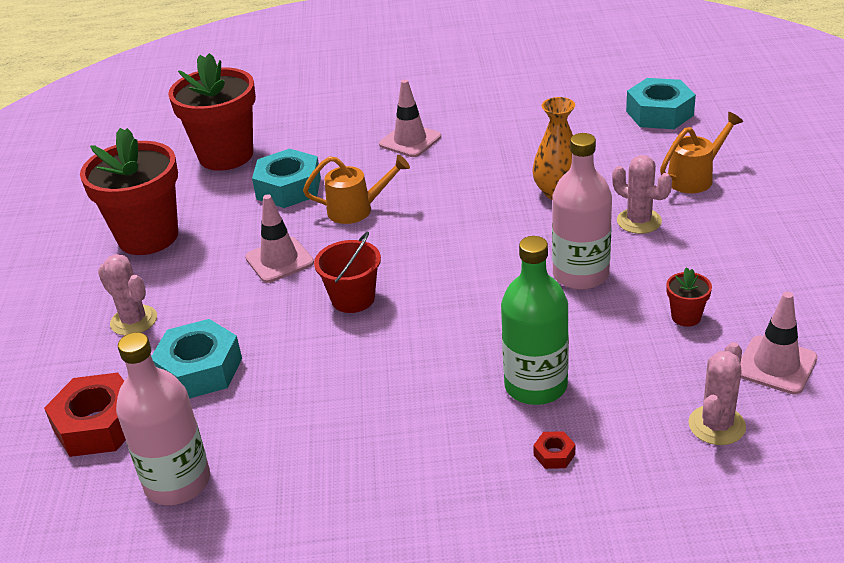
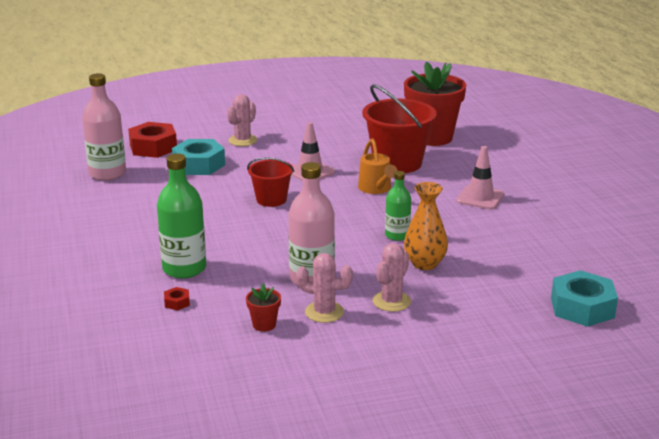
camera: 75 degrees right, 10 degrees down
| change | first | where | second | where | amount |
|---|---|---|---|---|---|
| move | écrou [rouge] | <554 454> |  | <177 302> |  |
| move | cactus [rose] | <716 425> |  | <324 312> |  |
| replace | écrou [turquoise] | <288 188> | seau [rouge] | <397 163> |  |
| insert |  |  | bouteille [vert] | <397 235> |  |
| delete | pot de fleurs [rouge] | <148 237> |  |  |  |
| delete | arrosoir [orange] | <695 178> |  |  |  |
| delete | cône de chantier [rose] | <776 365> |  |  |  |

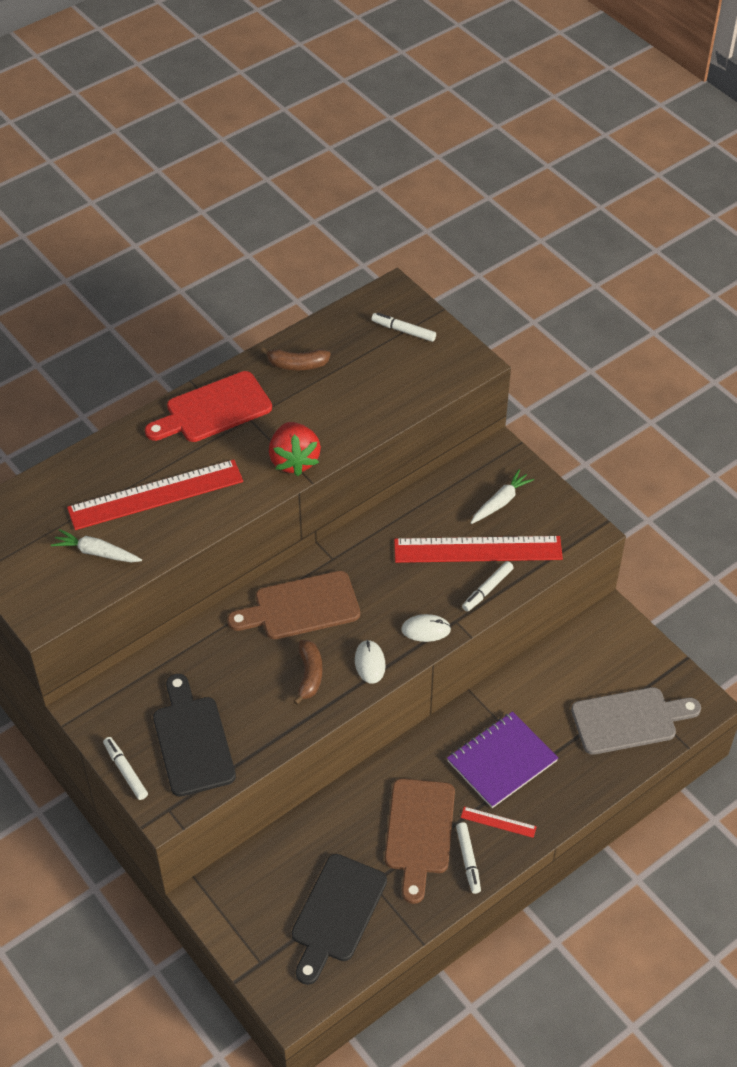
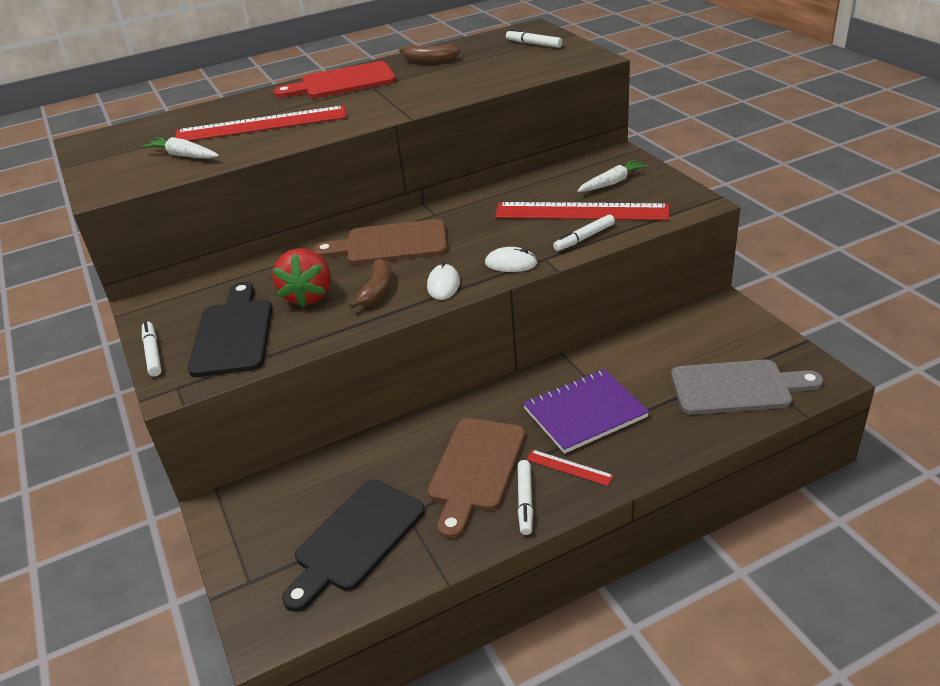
camera: 15 degrees right, 15 degrees down
| change | first | where | second | where | amount |
|---|---|---|---|---|---|
| move | fraise [rouge] | <294 460> |  | <308 296> |  |

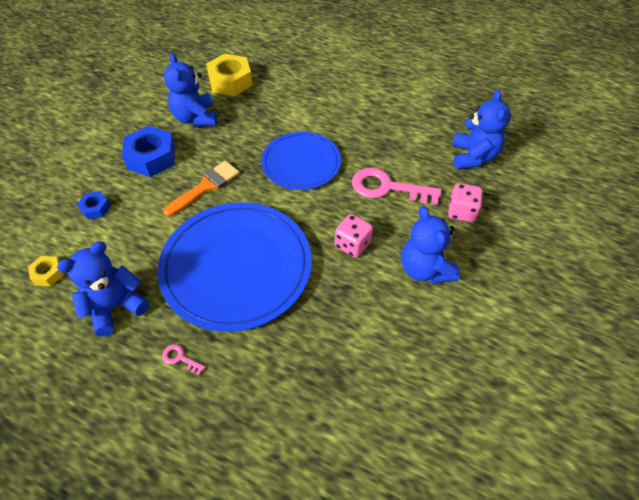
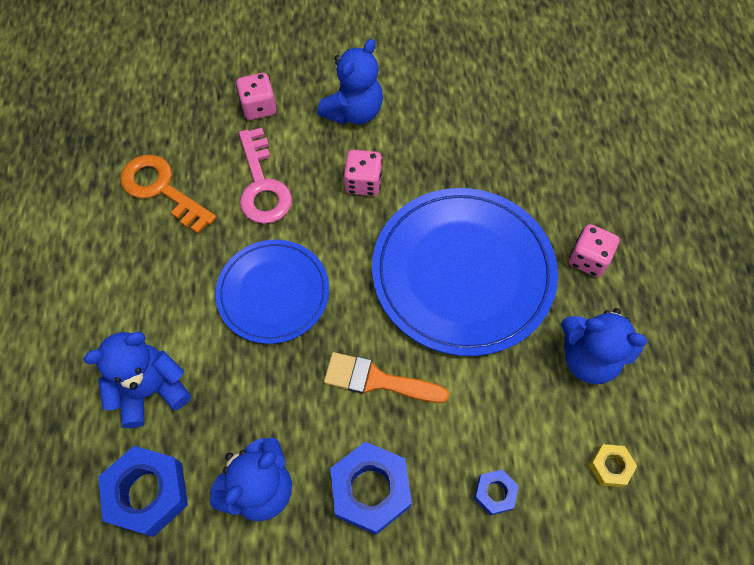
camera: 120 degrees left, 10 degrees up
| change | first | where | second | where | amount |
|---|---|---|---|---|---|
| move | ours en peluche [bleu] | <473 157> |  | <151 390> |  |
| recolor | écrou [jaune] | <230 81> | écrou [bleu] | <148 493> |  |
| insert |  |  | clé [orange] | <162 189> |  |
| replace | clé [rose] | <180 358> | dé [rose] | <588 259> |  |

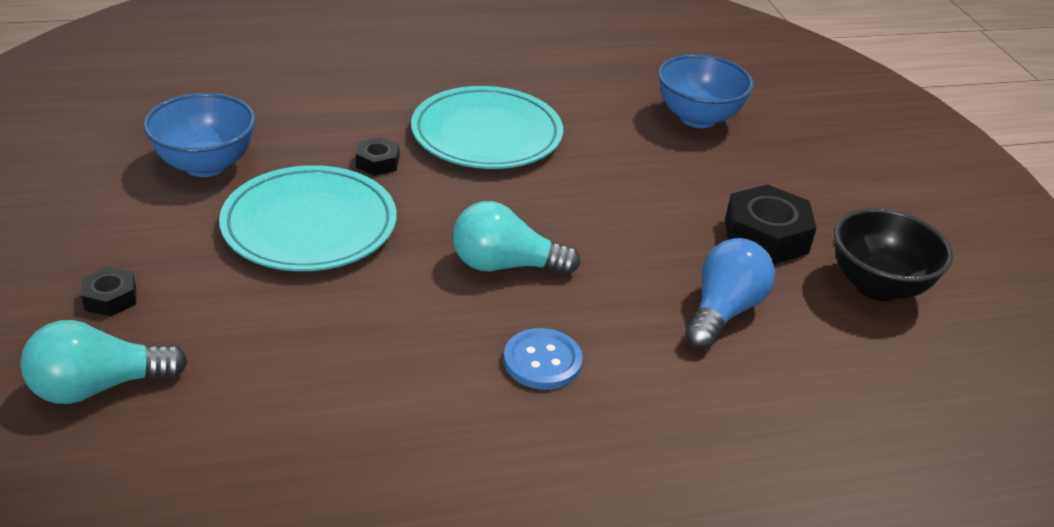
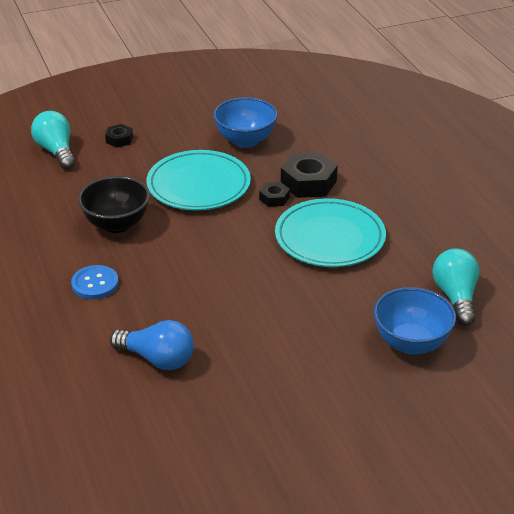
camera: 85 degrees right, 0 degrees up
| change | first | where | second | where | amount |
|---|---|---|---|---|---|
| move | bol [noir] | <877 286> |  | <116 224> |  |
| move | écrou [noir] | <766 236> |  | <308 182> |  |
| move | ampoule [turquoise] | <505 265> |  | <455 297> |  |

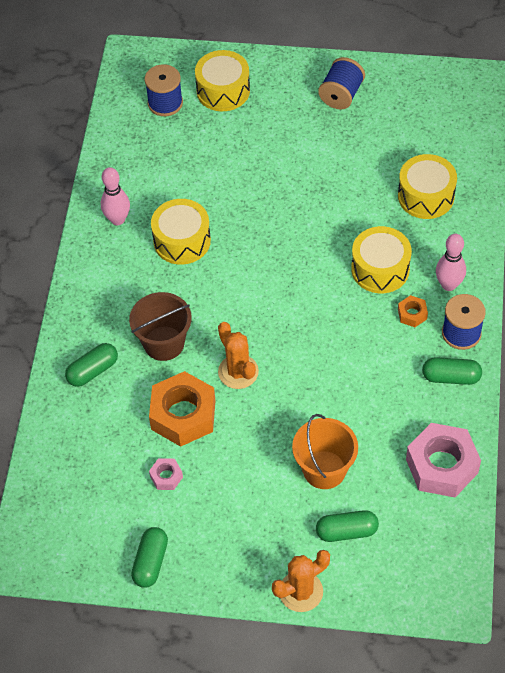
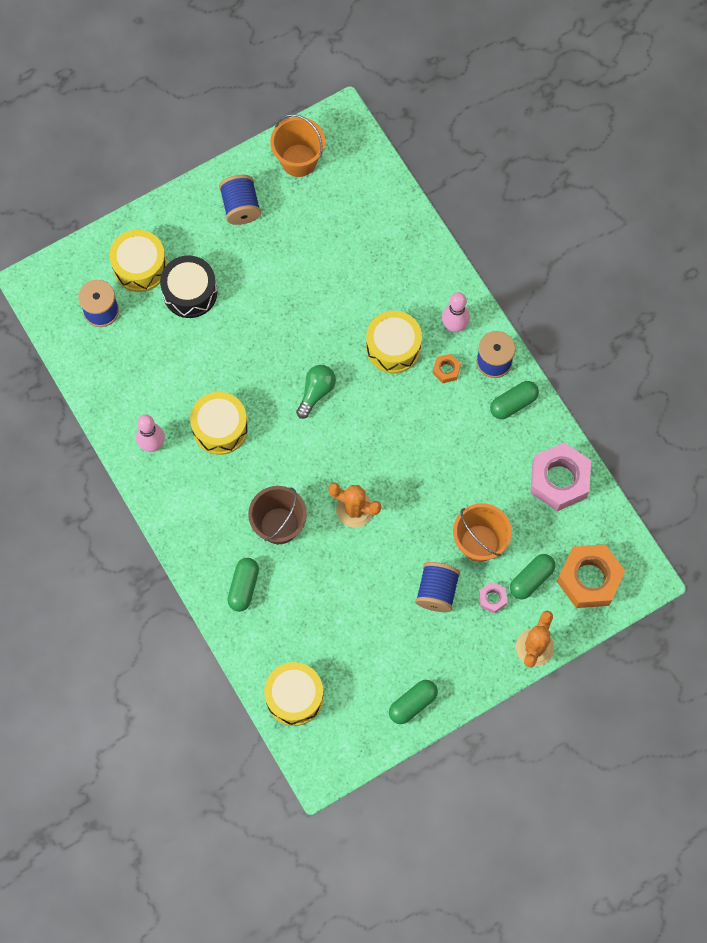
camera: 40 degrees left, 15 degrees up
| change | first | where | second | where | amount |
|---|---|---|---|---|---|
| insert |  |  | tambour [noir] | <190 292> |  |
| move | tambour [jaune] | <426 196> |  | <294 697> |  |
| insert |  |  | seau [orange] | <298 160> |  |
| insert |  |  | ampoule [vert] | <316 392> |  |
| rotate | gélule [vert] | <151 562> |  | <413 704> | 75 degrees clockwise |
| insert |  |  | bobine [bleu] | <437 591> |  |
| move | écrou [rose] | <166 477> |  | <492 599> |  |
| move | écrou [orange] | <183 415> |  | <589 579> |  |

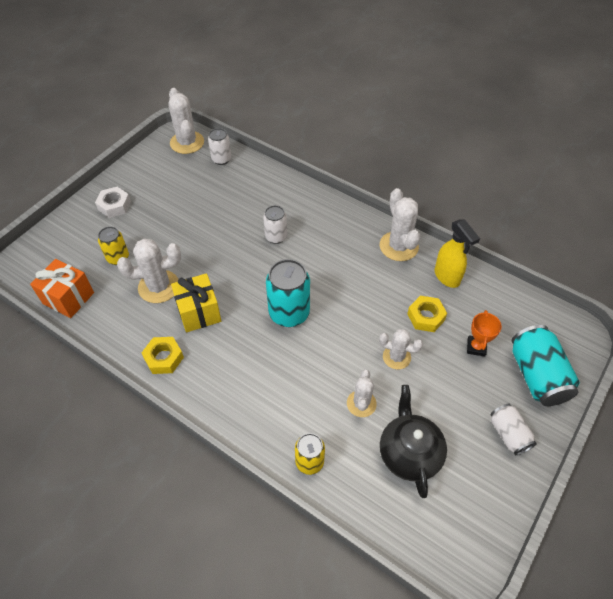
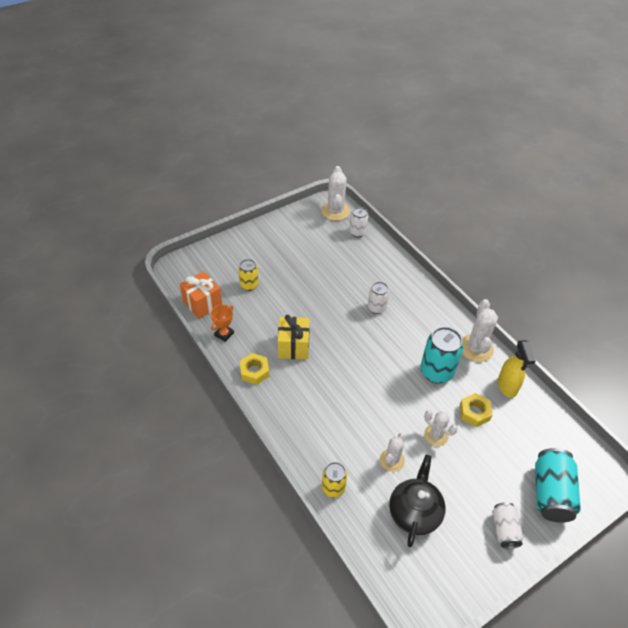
camera: 20 degrees right, 5 degrees down
| change | first | where | second | where | amount |
|---|---|---|---|---|---|
| move | trophée [orange] | <476 347> |  | <224 334> |  |
| move | canette [turquoise] | <289 313> |  | <436 372> |  |
| delete | écrou [blanc] | <114 205> |  |  |  |
| delete | cactus [blanc] | <158 287> |  |  |  |

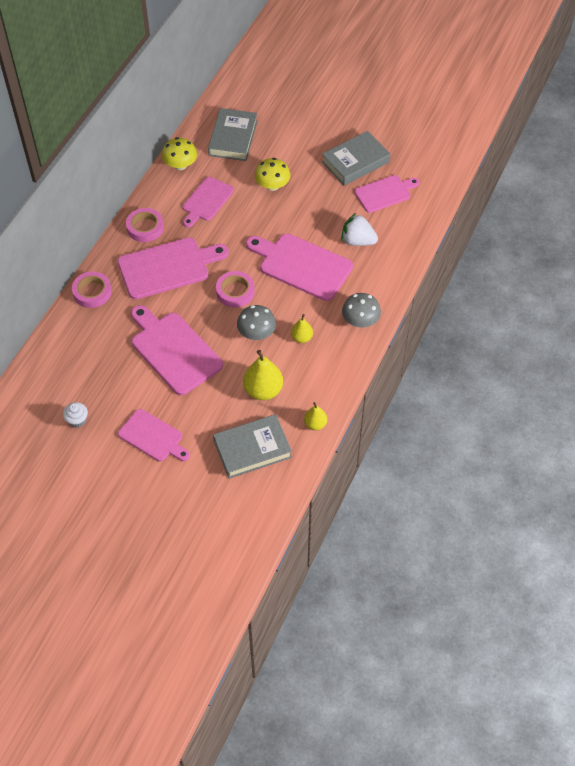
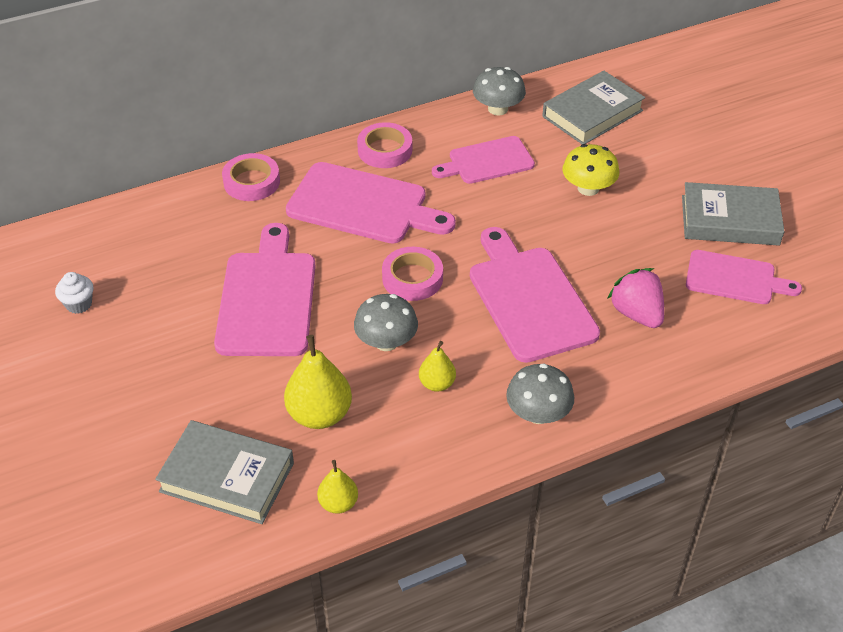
camera: 40 degrees right, 10 degrees down
| change | first | where | second | where | amount |
|---|---|---|---|---|---|
| recolor | champignon [jaune] | <180 165> | champignon [gris] | <498 109> |  |
| recolor | fraise [blanc] | <357 241> | fraise [rose] | <636 313> |  |
| delete | planche à découper [rose] | <153 437> |  |  |  |

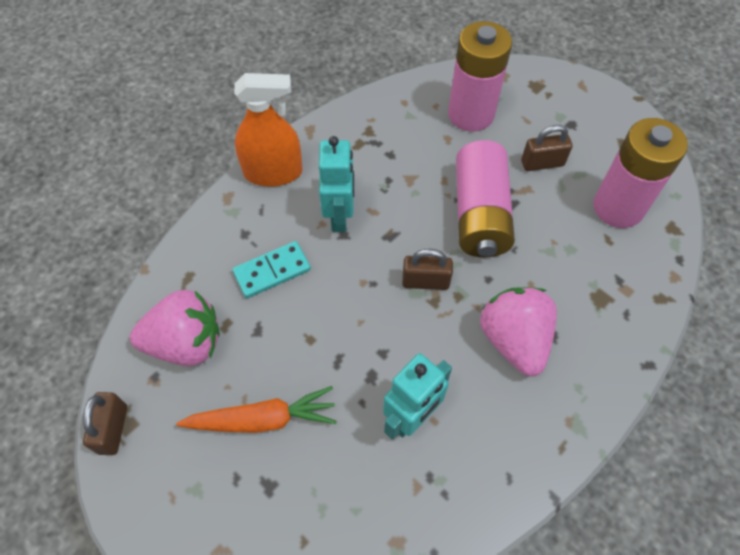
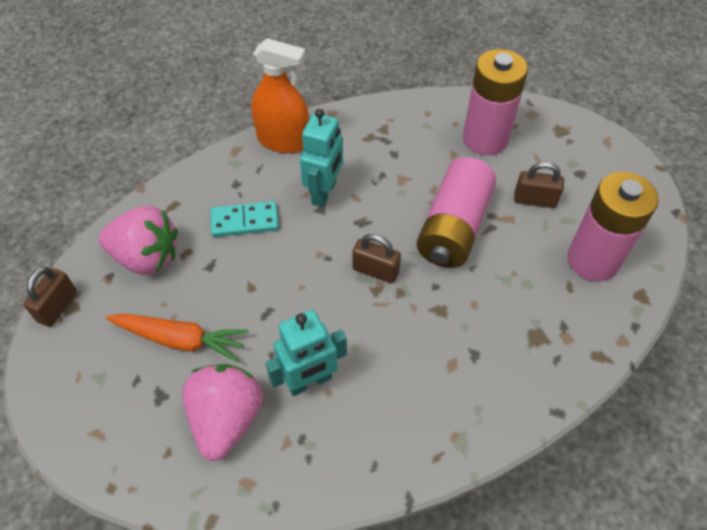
camera: 20 degrees right, 5 degrees down
| change | first | where | second | where | amount |
|---|---|---|---|---|---|
| move | fraise [rose] | <514 340> |  | <226 419> |  |

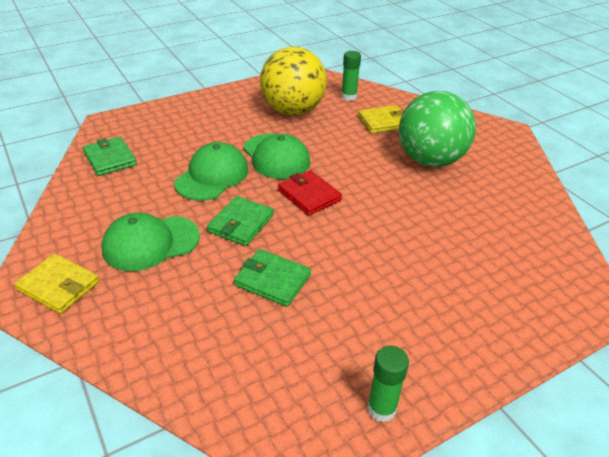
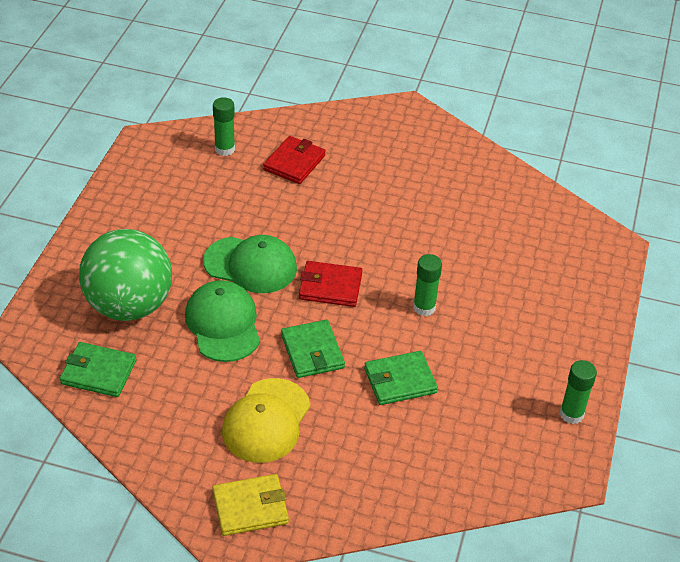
camera: 45 degrees left, 5 degrees up
| change | first | where | second | where | amount |
|---|---|---|---|---|---|
| move | balle [vert] | <430 160> |  | <129 306> |  |
| recolor | casquette [vert] | <150 243> | casquette [jaune] | <266 421> |  |
| recolor | portefeuille [jaune] | <383 122> | portefeuille [rouge] | <294 163> |  |
| insert |  |  | bâton de colle [vert] | <424 307> |  |
| delete | balle [jaune] | <293 111> |  |  |  |

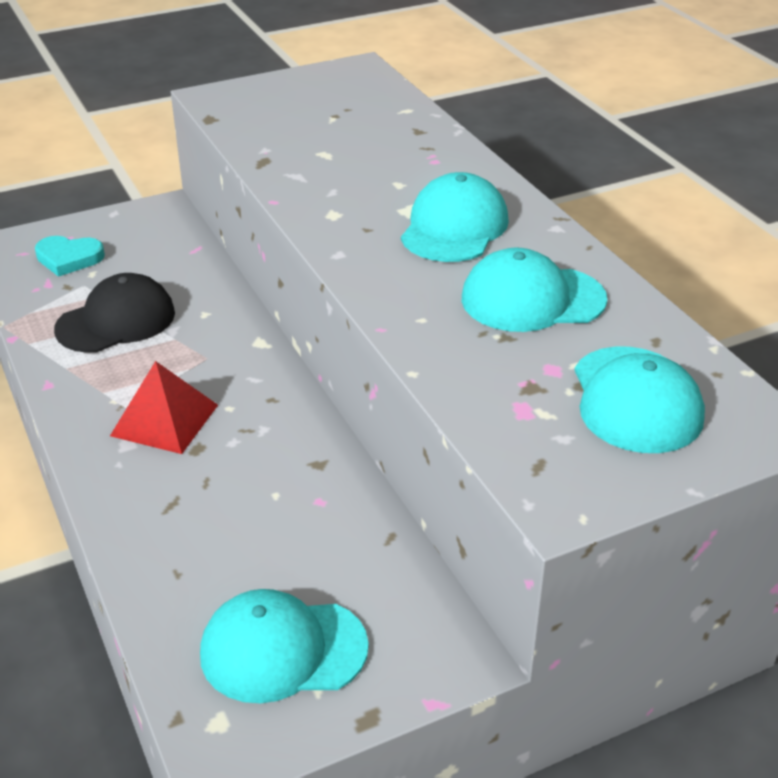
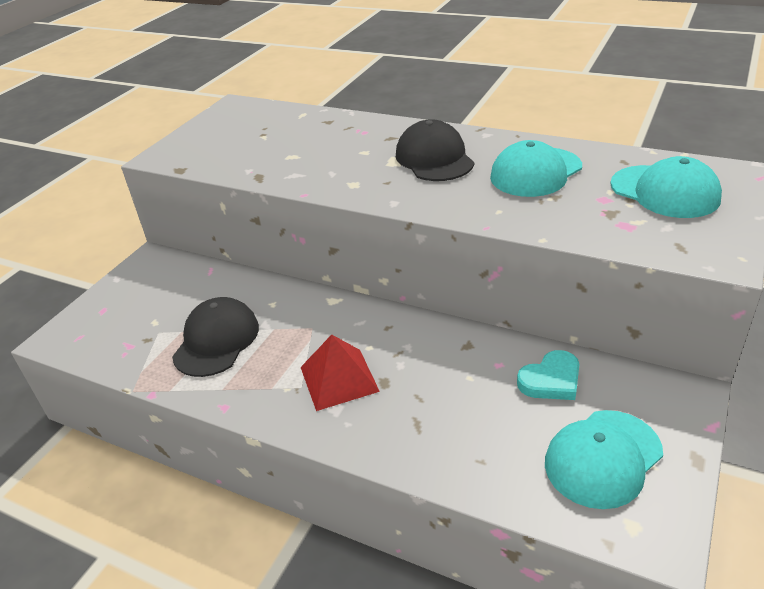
camera: 35 degrees left, 0 degrees up
| change | first | where | second | where | amount |
|---|---|---|---|---|---|
| recolor | casquette [turquoise] | <454 227> | casquette [noir] | <434 158> |  |
| move | cœur [turquoise] | <69 258> |  | <551 380> |  |

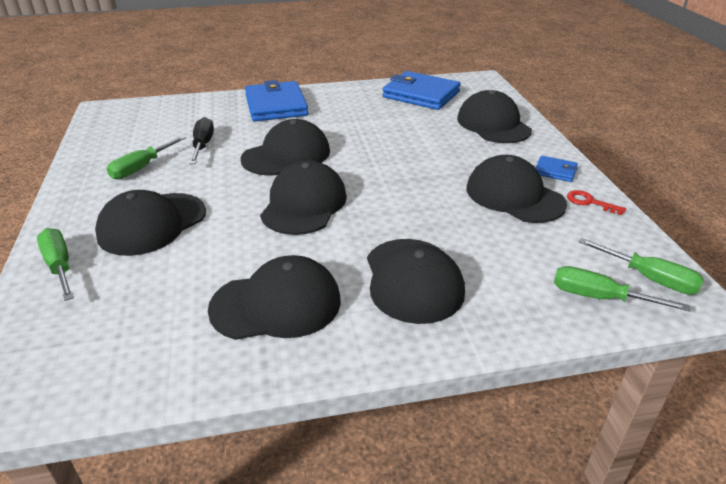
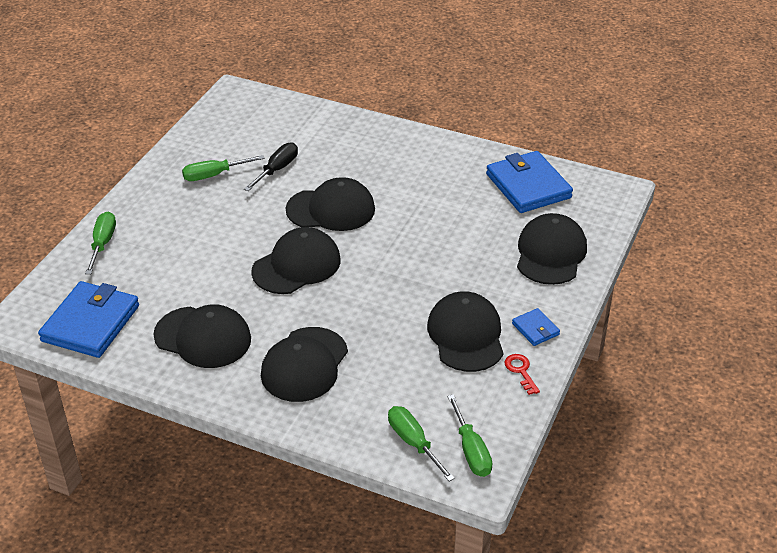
camera: 35 degrees right, 5 degrees up
| change | first | where | second | where | amount |
|---|---|---|---|---|---|
| move | portefeuille [bleu] | <276 105> |  | <90 323> |  |
| delete | casquette [noir] | <152 224> |  |  |  |

